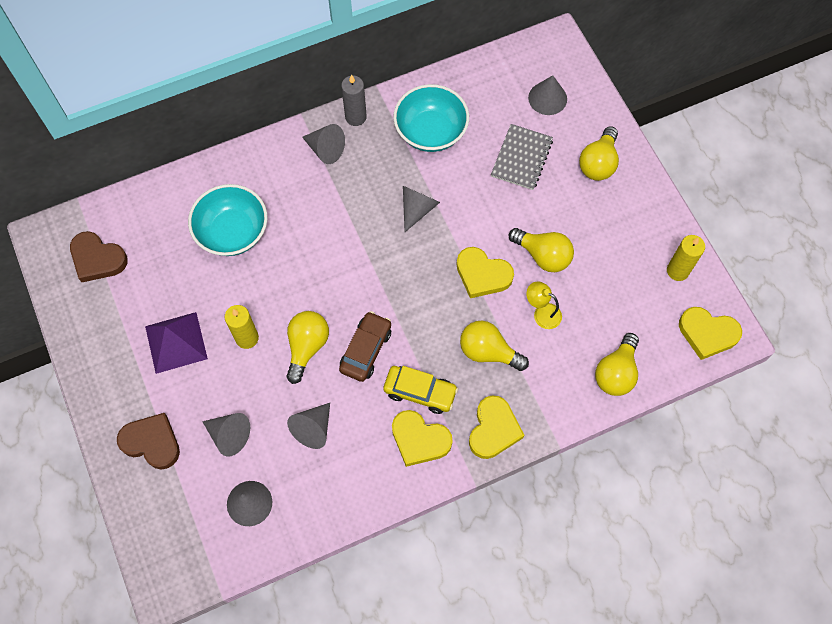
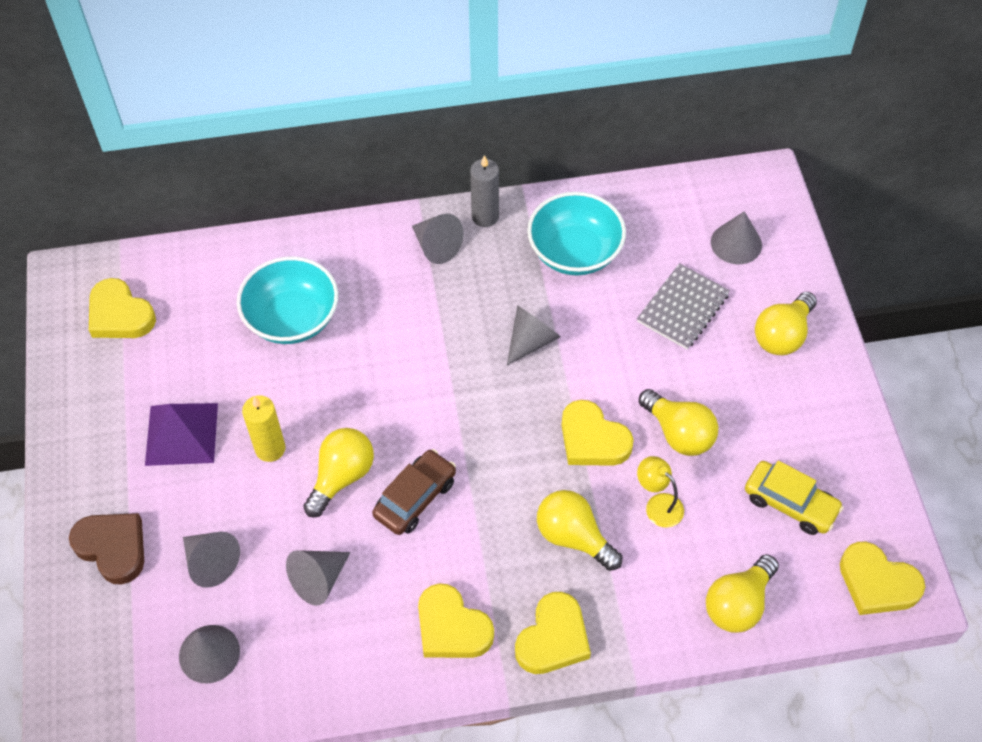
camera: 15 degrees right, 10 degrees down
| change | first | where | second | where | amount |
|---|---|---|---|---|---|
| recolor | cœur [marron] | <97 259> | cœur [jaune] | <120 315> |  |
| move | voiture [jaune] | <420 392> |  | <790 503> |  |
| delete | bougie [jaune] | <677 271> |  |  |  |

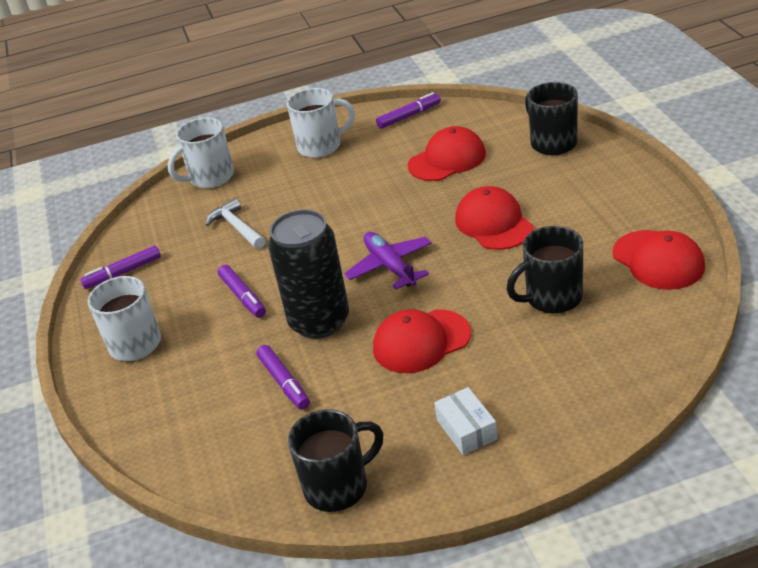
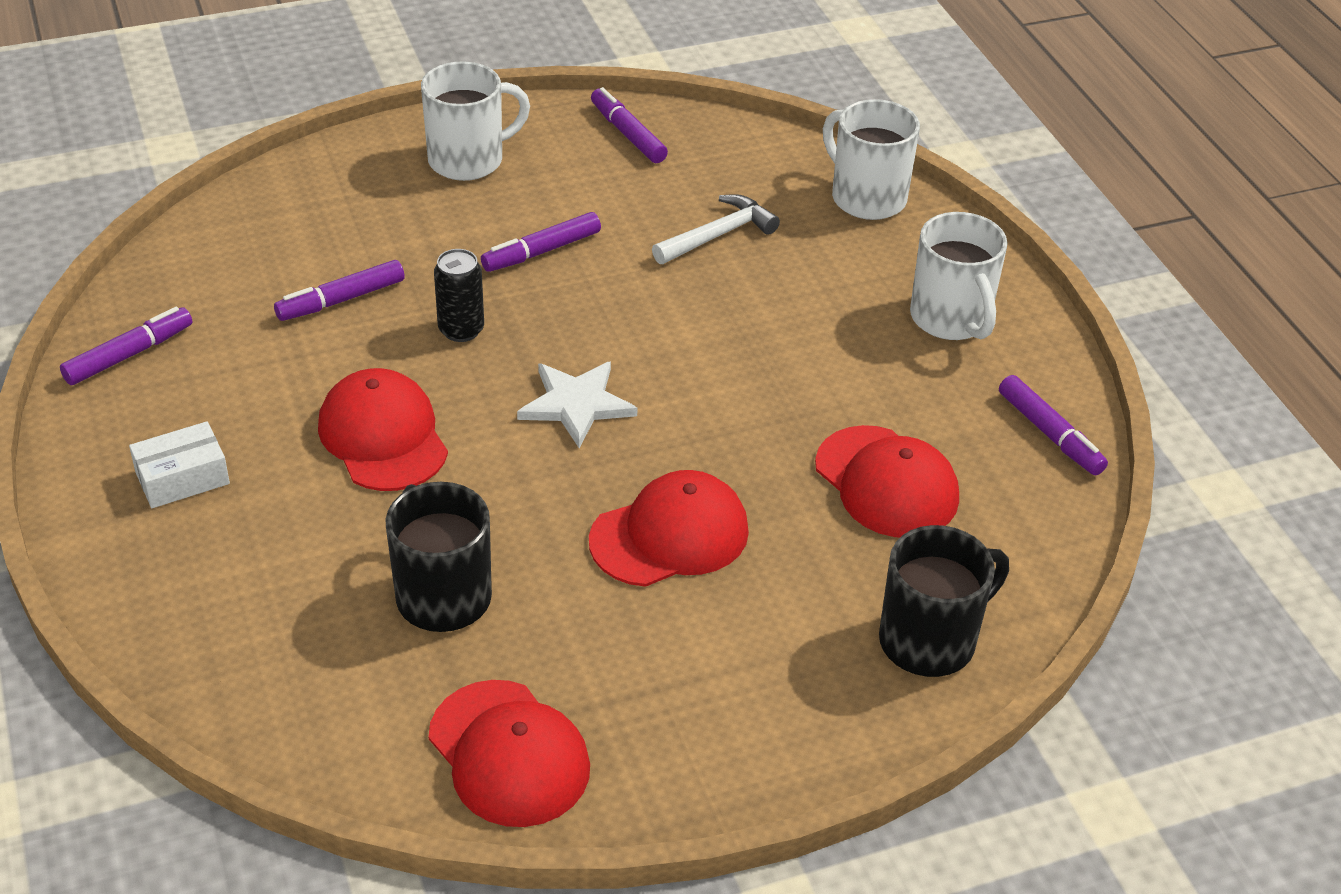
camera: 80 degrees right, 5 degrees up
| change | first | where | second | where | amount |
|---|---|---|---|---|---|
| replace | tasse [noir] | <338 486> | feutre [violet] | <129 355> |  |
| rotate | casquette [rouge] | <658 260> |  | <509 753> | 90 degrees counterclockwise |
| resize | canette [noir] | <319 322> |  | <461 330> | x0.48 |
| replace | avion [violet] | <390 266> | étoile [blanc] | <576 404> |  |

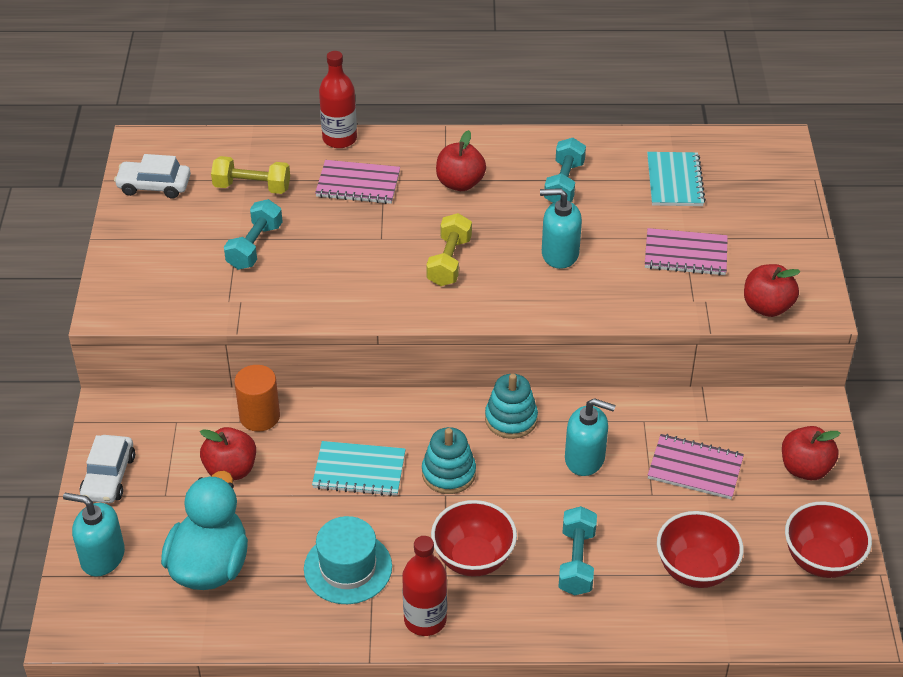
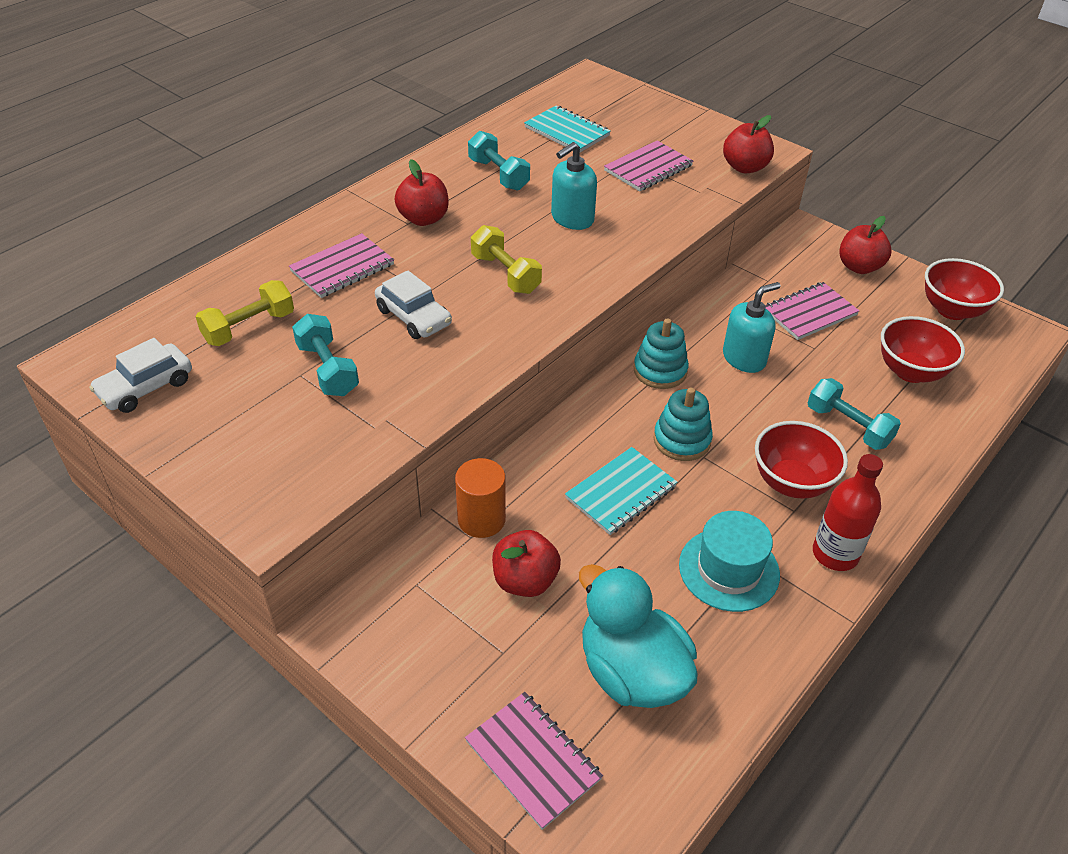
camera: 50 degrees left, 0 degrees up
| change | first | where | second | where | amount |
|---|---|---|---|---|---|
| move | voiture [blanc] | <108 477> |  | <413 317> |  |
| replace | distributeur de savon [turquoise] | <102 557> | carnet [rose] | <533 760> |  |
| delete | bouteille [rouge] | <339 139> |  |  |  |

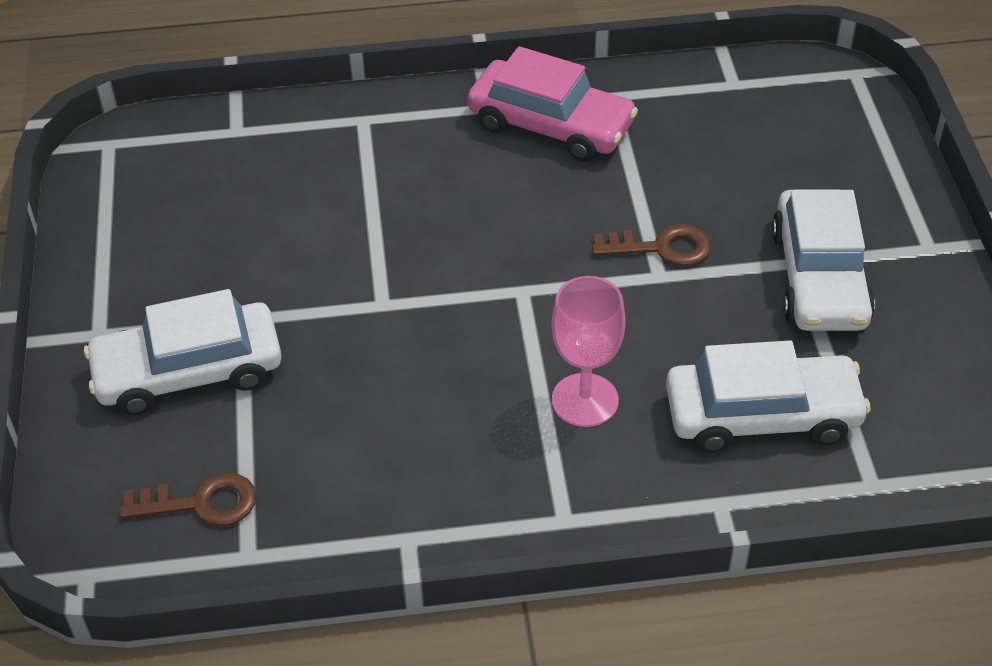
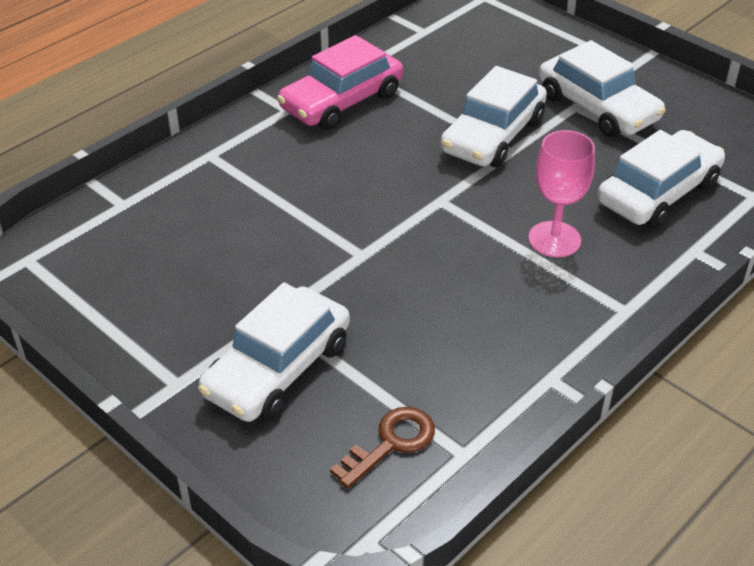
camera: 40 degrees left, 5 degrees down
| change | first | where | second | where | amount |
|---|---|---|---|---|---|
| rotate | voiture [rose] | <551 125> |  | <341 101> | 150 degrees clockwise |
| replace | clé [marron] | <661 248> | voiture [blanc] | <493 135> |  |

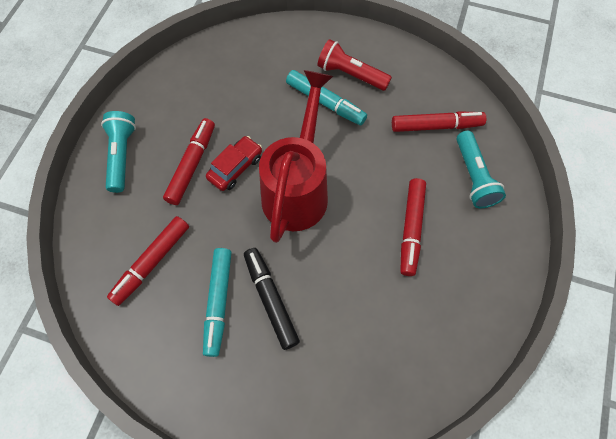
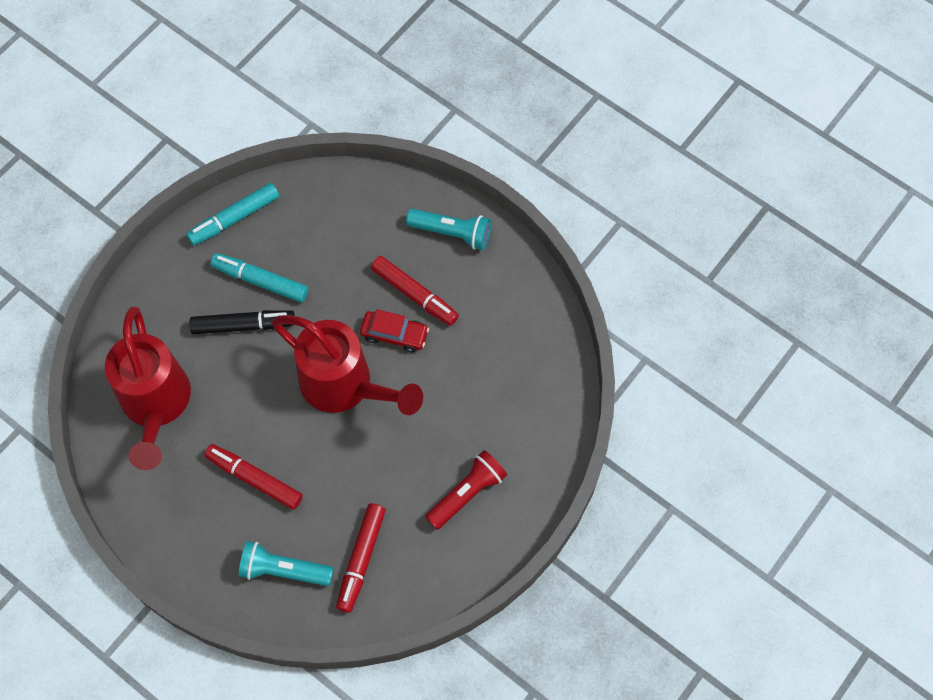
camera: 110 degrees right, 0 degrees up
| change | first | where | second | where | amount |
|---|---|---|---|---|---|
| insert |  |  | arrosoir [rouge] | <156 405> |  |
| move | feutre [turquoise] | <325 102> |  | <234 218> |  |
| rotate | voiture [rouge] | <235 167> |  | <394 334> | 45 degrees counterclockwise |
| delete | feutre [rouge] | <151 262> |  |  |  |

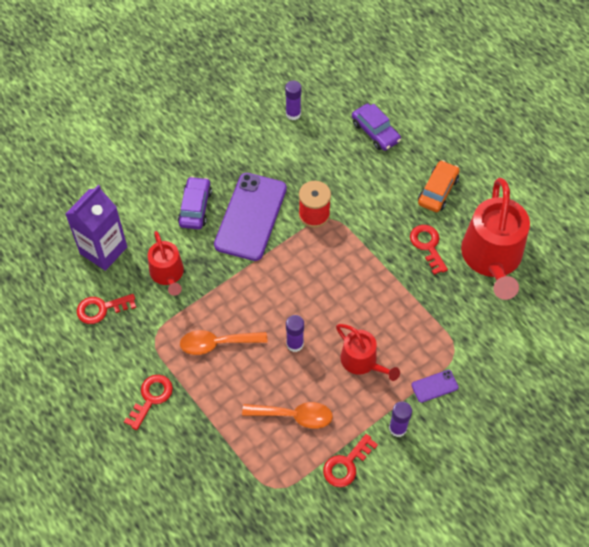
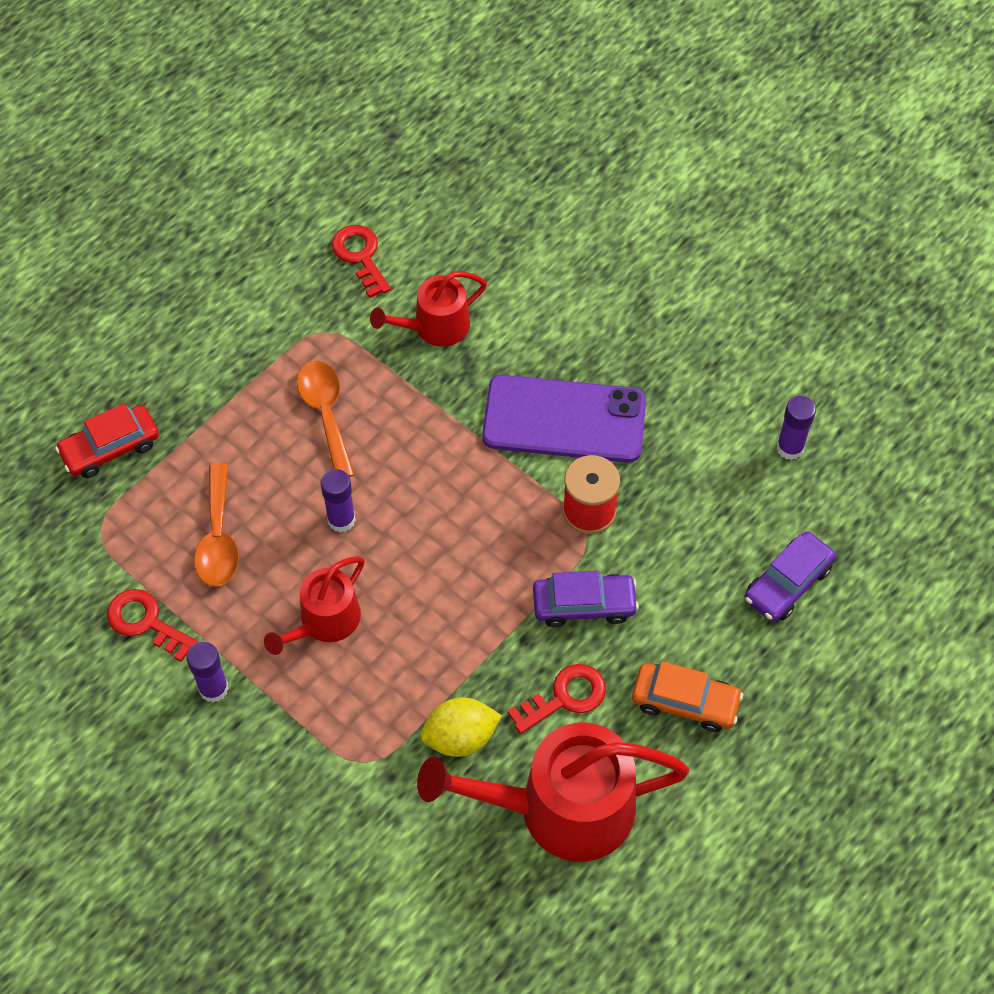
camera: 80 degrees right, 0 degrees up
| change | first | where | second | where | amount |
|---|---|---|---|---|---|
| insert |  |  | voiture [rouge] | <110 448> |  |
| insert |  |  | citron [jaune] | <460 737> |  |
| move | voiture [violet] | <195 207> |  | <584 604> |  |
| delete | brique de lait [violet] | <103 250> |  |  |  |
| delete | clé [rouge] | <151 398> |  |  |  |
| delete | téléphone [violet] | <434 386> |  |  |  |

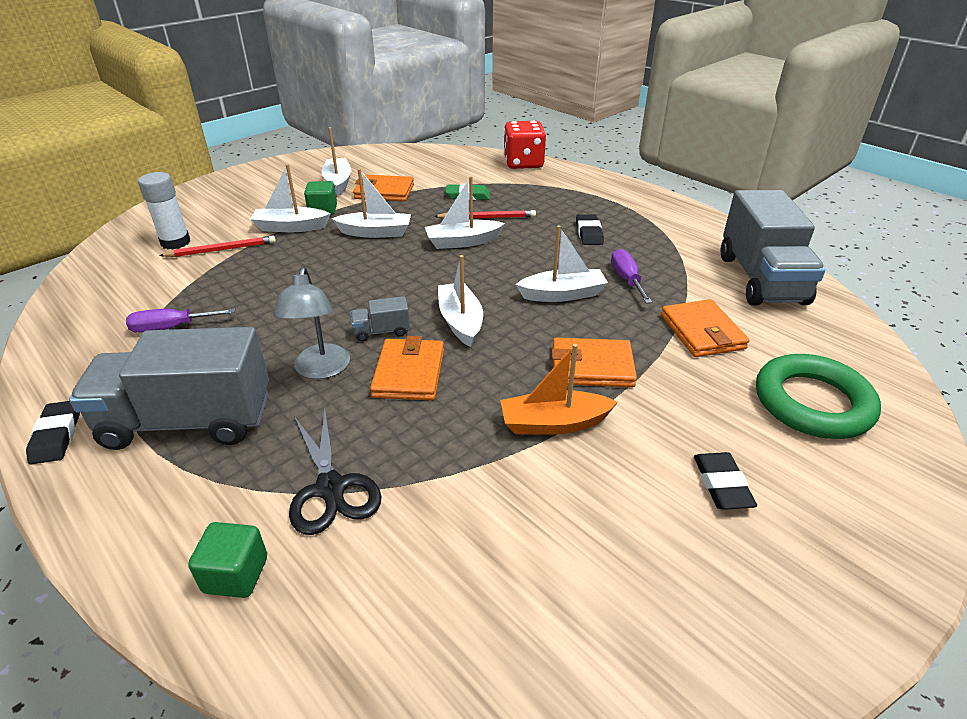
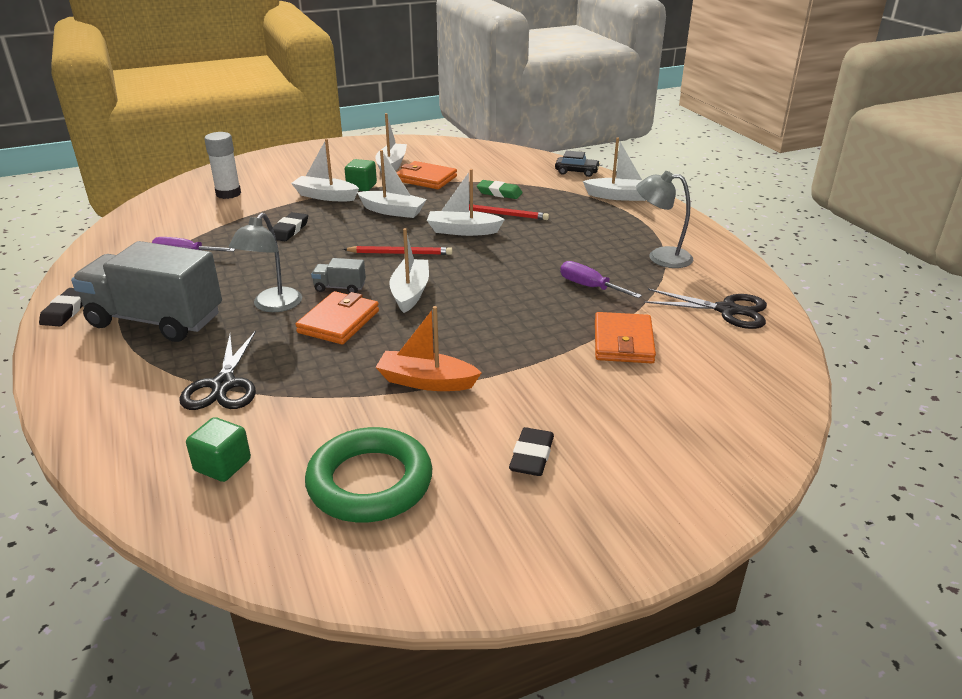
camera: 20 degrees right, 5 degrees down
| change | first | where | second | where | amount |
|---|---|---|---|---|---|
| move | cube [vert] | <236 574> |  | <222 465> |  |
| move | gomme [noir] | <589 233> |  | <289 230> |  |
| move | anneau [vert] | <812 403> |  | <370 482> |  |
| move | crayon [rouge] | <222 249> |  | <400 253> |  |
| replace | dé [rouge] | <523 163> | voiture [noir] | <576 172> |  |
| rotate | tournevis [violet] | <626 280> |  | <589 287> | 60 degrees counterclockwise |
| move | bateau [blanc] | <562 294> |  | <619 196> |  |
| insert |  |  | lampe [gris] | <660 257> |  |
| replace | camion [gris] | <761 279> | ciseaux [noir] | <727 310> |  |
| delete | portefeuille [orange] | <592 367> |  |  |  |

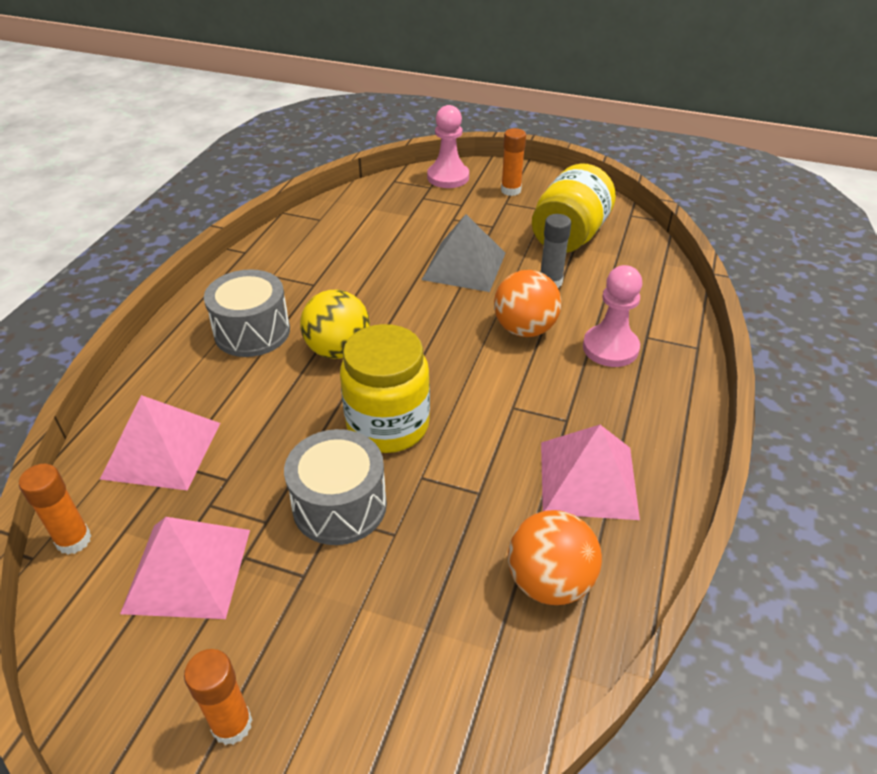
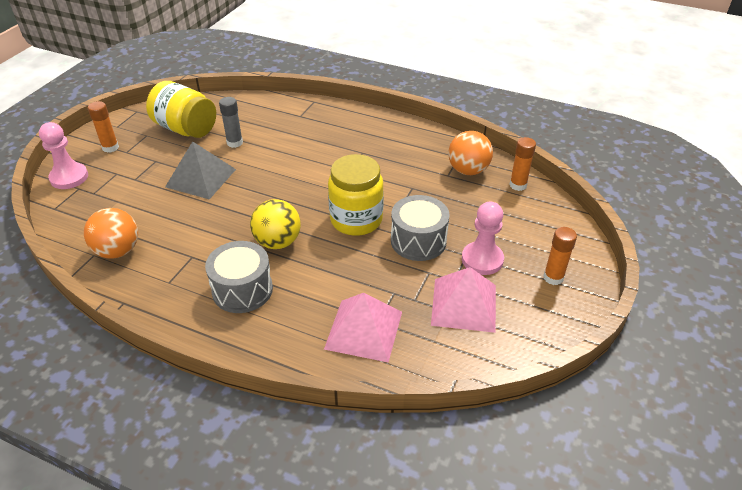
camera: 85 degrees left, 0 degrees up
| change | first | where | second | where | amount |
|---|---|---|---|---|---|
| move | balle [orange] | <524 329> |  | <118 251> |  |
| move | pion [rose] | <610 348> |  | <482 259> |  |
| move | bâton de colle [orange] | <74 540> |  | <518 185> |  |
| delete | pyramide [rose] | <588 479> |  |  |  |

